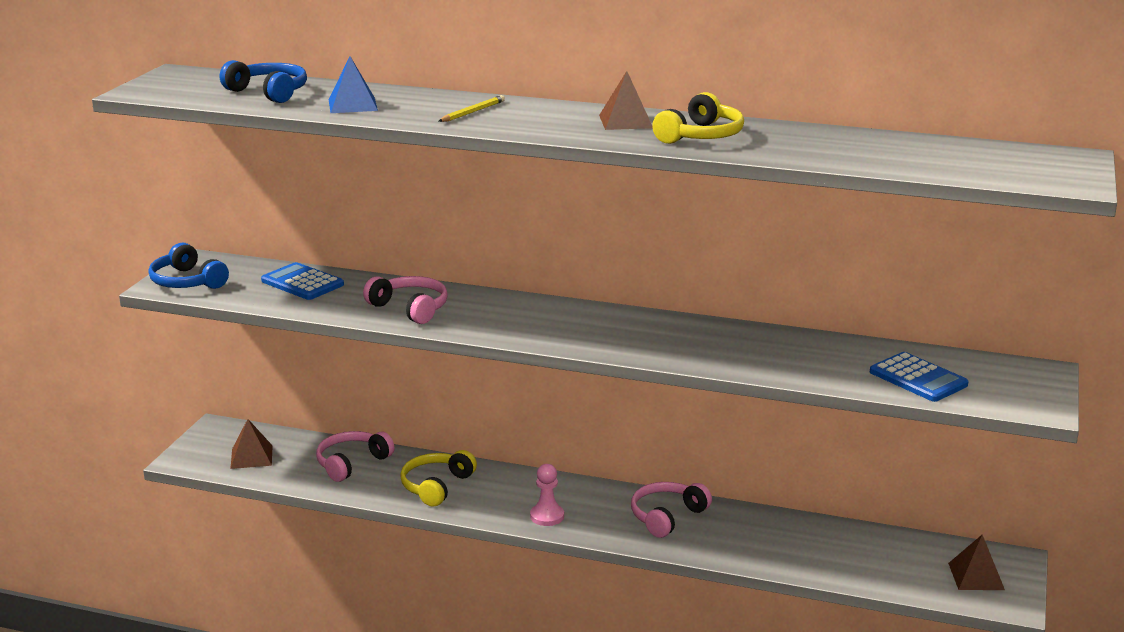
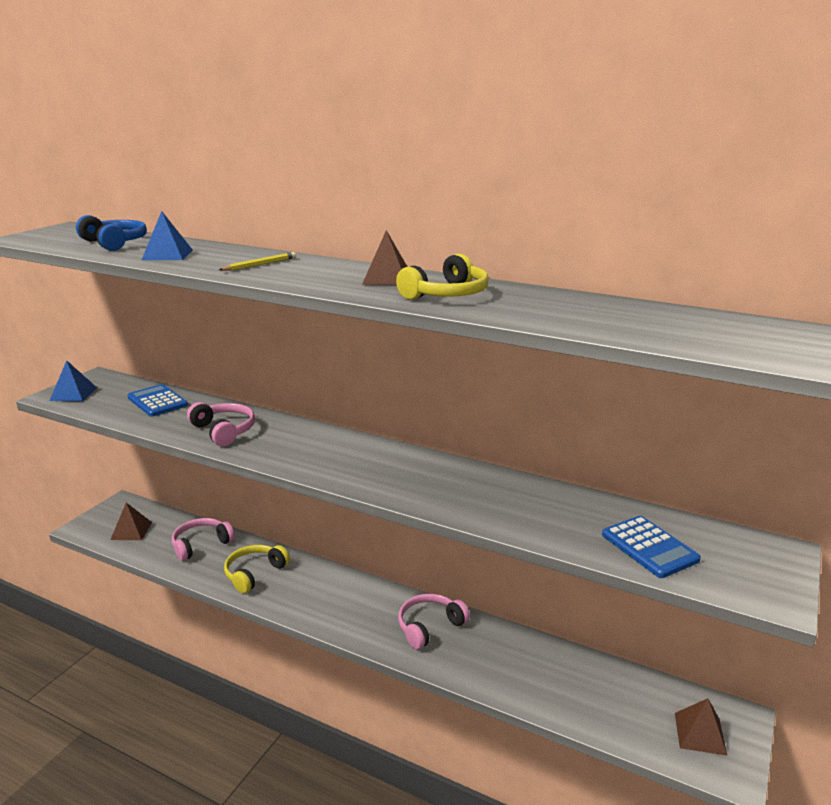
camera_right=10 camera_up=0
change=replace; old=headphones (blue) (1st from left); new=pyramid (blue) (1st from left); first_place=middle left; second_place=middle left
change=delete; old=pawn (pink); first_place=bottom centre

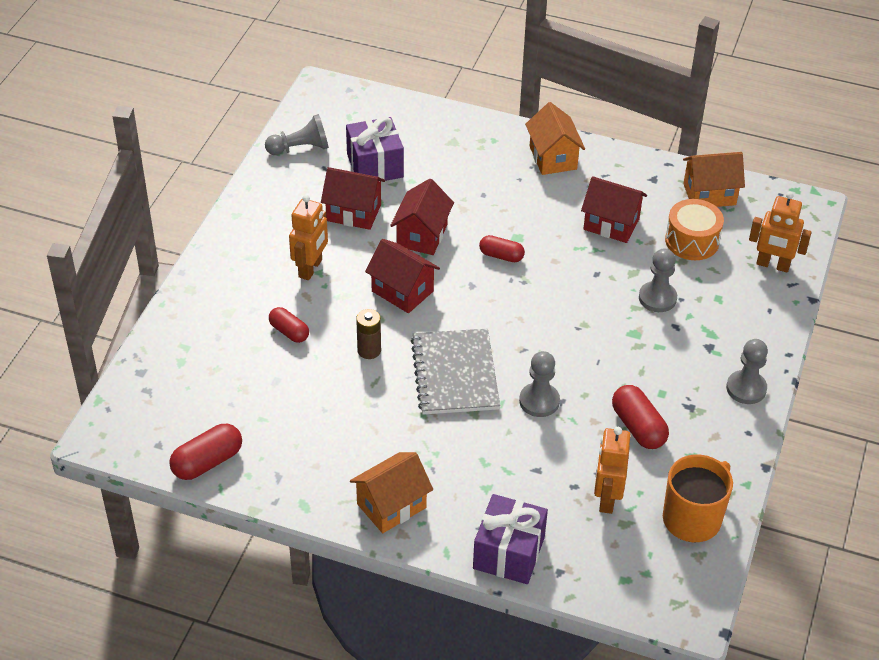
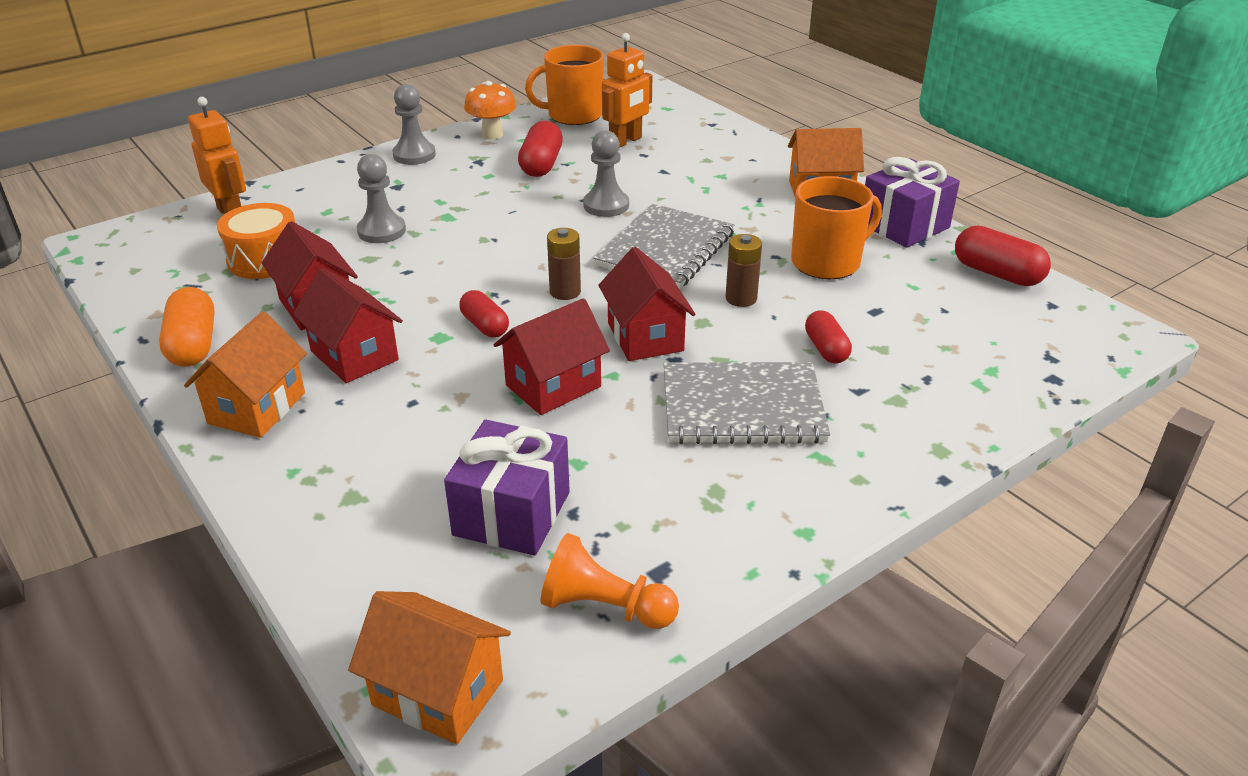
camera_right=-145 camera_up=-10
change=rotate; old=capsule (red) (1st from left in the first image); first_place=bottom left; second_place=top right; degrees=45
change=recolor; old=pawn (grey) (1st from left); new=pawn (orange); first_place=top centre; second_place=bottom centre
change=replace; old=robot (orange) (1st from left); new=notebook (grey) (2nd from left); first_place=centre; second_place=centre
change=move; old=house (red) (1st from left in the first image); new=house (red) (2nd from left); first_place=top centre; second_place=middle left
change=move; old=gift (purple) (2nd from left); first_place=bottom centre; second_place=top right
change=move; old=house (orange) (3rd from left in the first image); new=house (orange) (2nd from left); first_place=top right; second_place=bottom centre
change=insert; new=capsule (orange); second_place=middle left
change=insert; new=mushroom (orange); second_place=top centre
change=insert; new=battery (brown) (1st from left); second_place=centre
change=insert; new=mug (orange) (2nd from left); second_place=top right

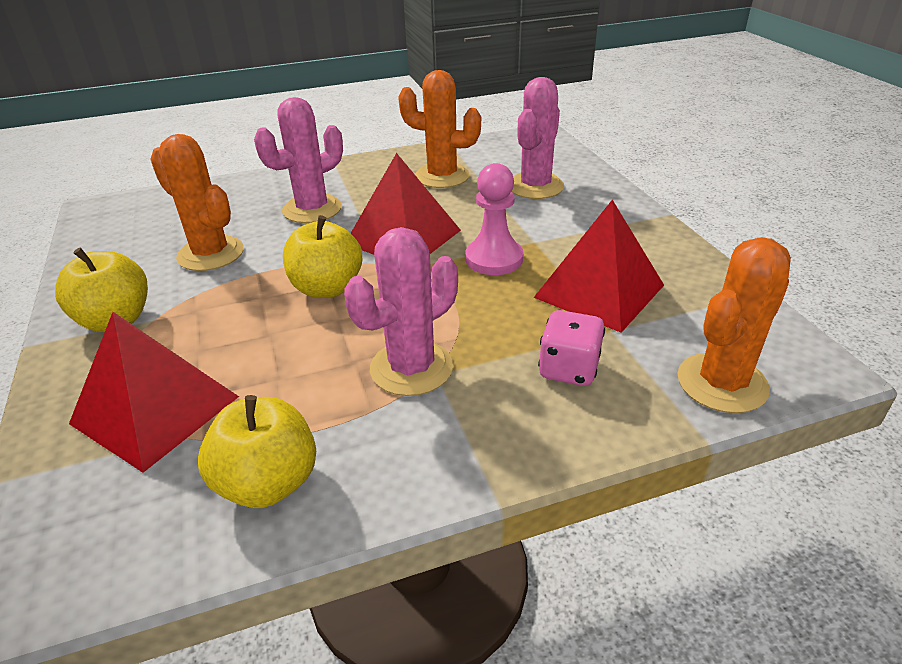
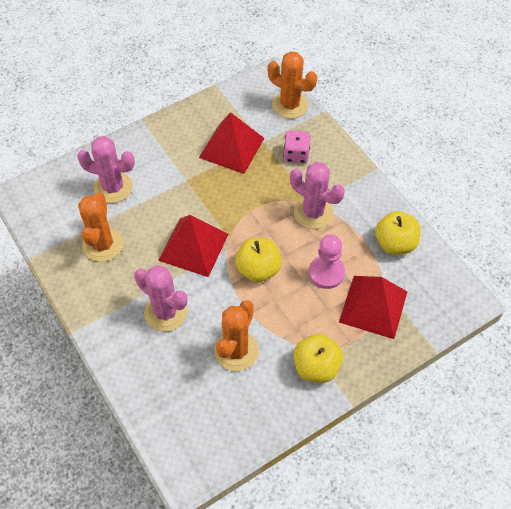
camera_right=-105 camera_up=20
change=move; old=pawn (pink); first_place=top centre; second_place=centre

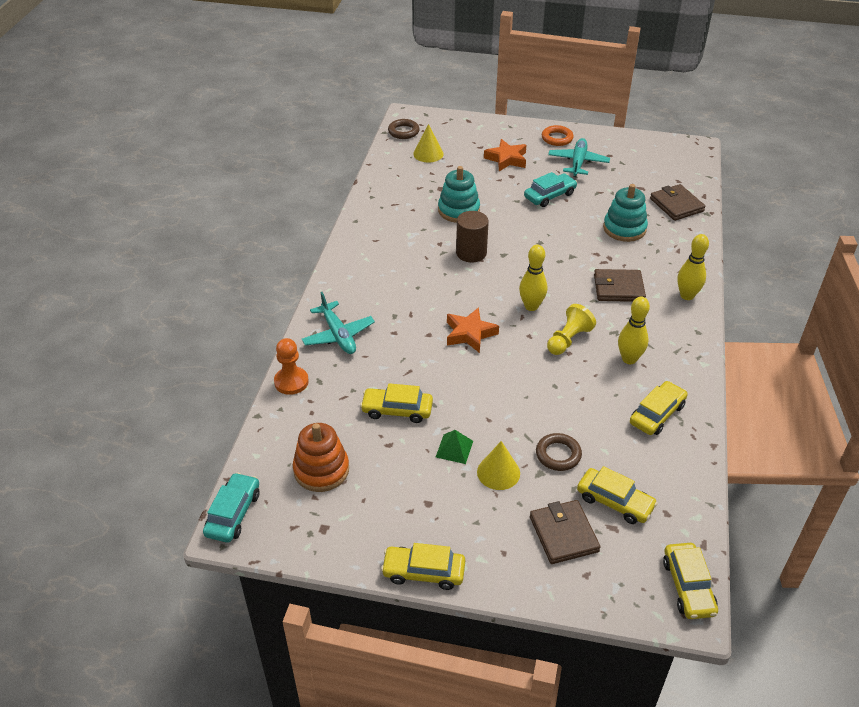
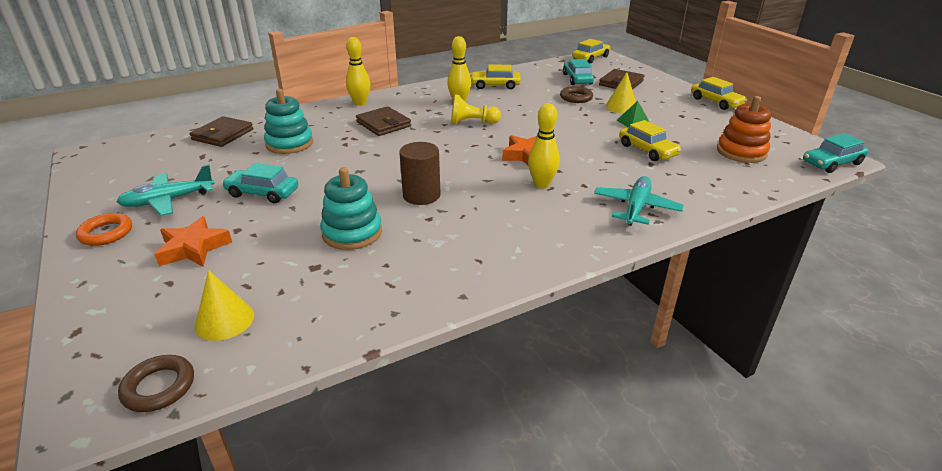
camera_right=-130 camera_up=-10
change=delete; old=pawn (orange); first_place=centre
change=move; old=bowling pin (yellow) (1st from left in the first image); new=bowling pin (yellow) (3rd from left); first_place=centre; second_place=top centre
change=recolor; old=car (yellow) (3rd from left); new=car (turquoise) (2nd from left); first_place=bottom right; second_place=top centre

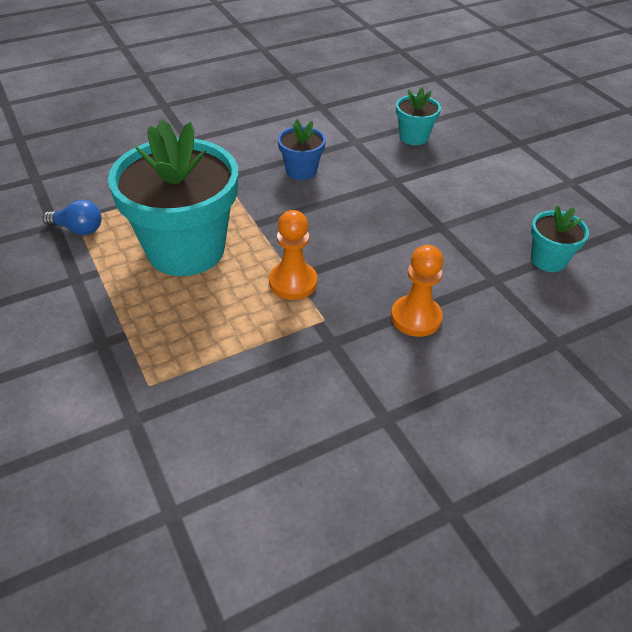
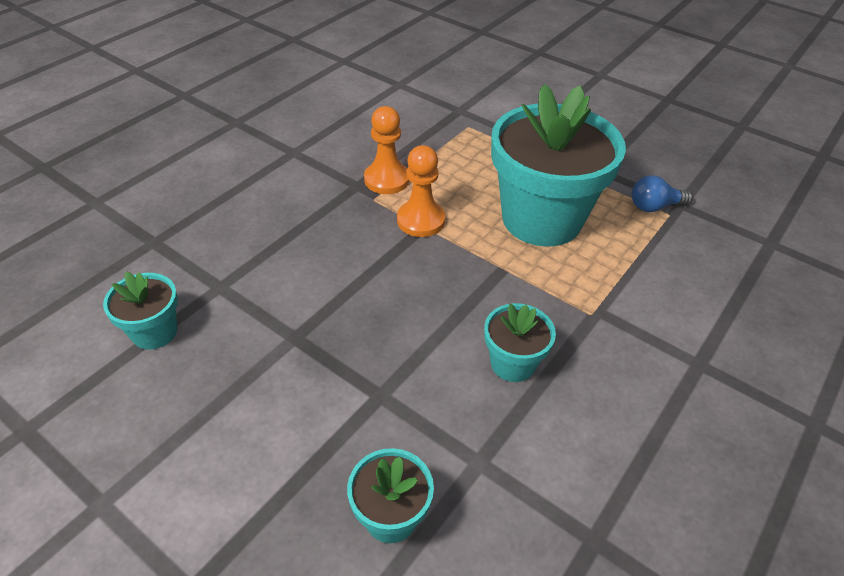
camera_right=155 camera_up=0
change=recolor; old=flower pot (blue); new=flower pot (turquoise) (3rd from left); first_place=top centre; second_place=centre
change=move; old=pawn (orange) (2nd from left in the first image); new=pawn (orange) (1st from left); first_place=centre; second_place=top centre

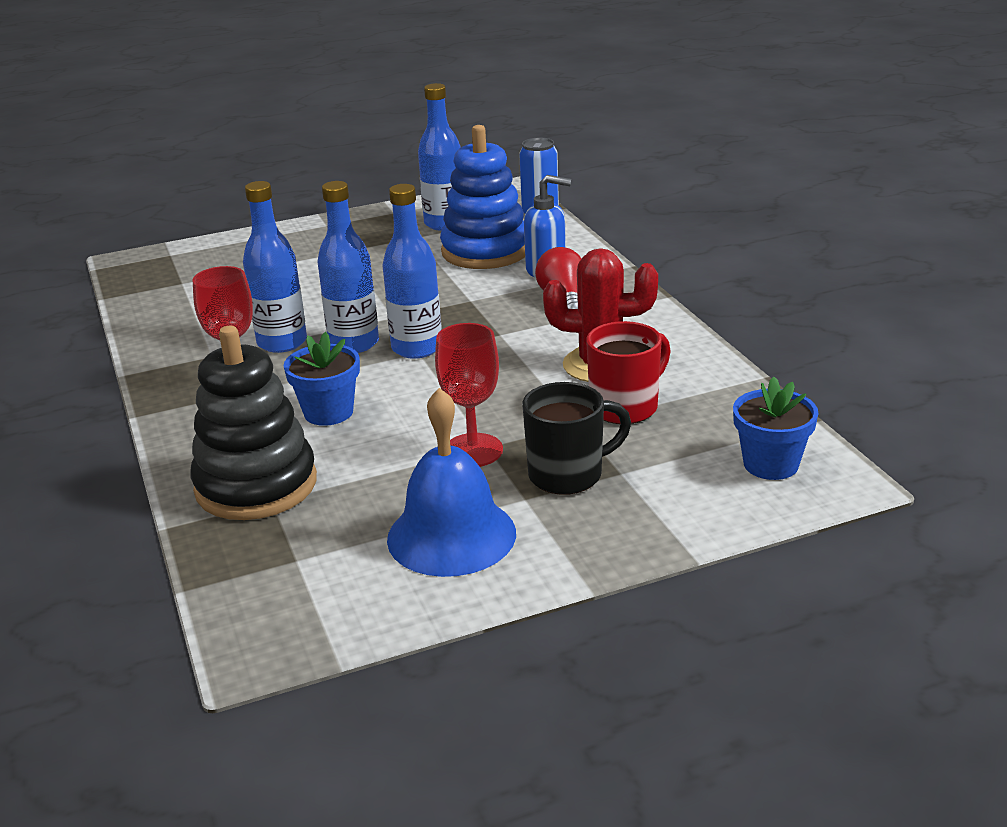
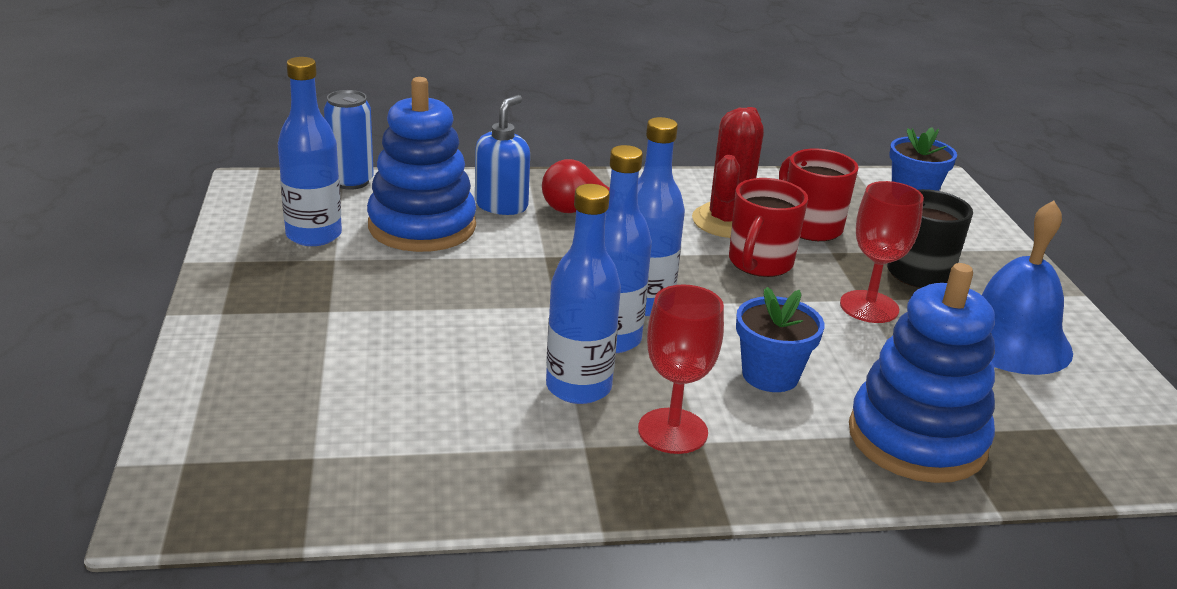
camera_right=-80 camera_up=0
change=recolor; old=stacking toy (black); new=stacking toy (blue) (2nd from left); first_place=middle left; second_place=middle right
change=insert; new=mug (red) (1st from left); second_place=centre

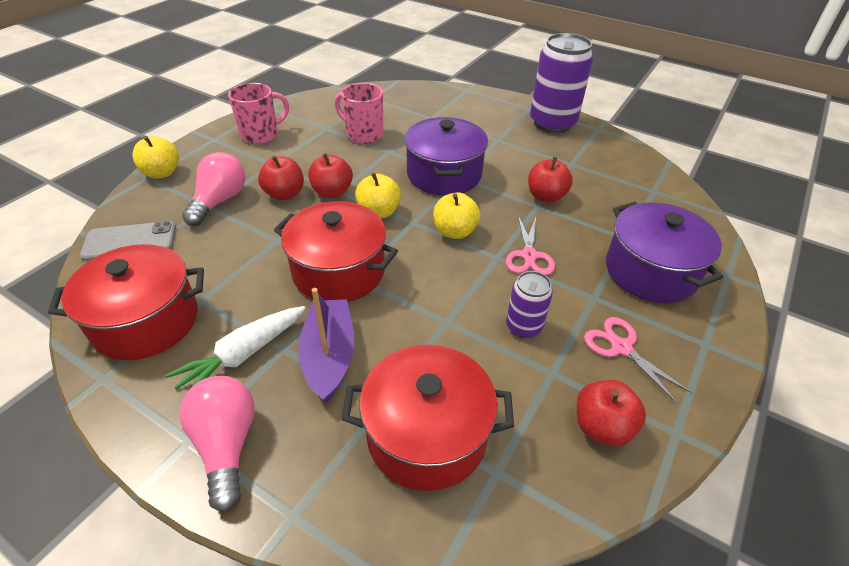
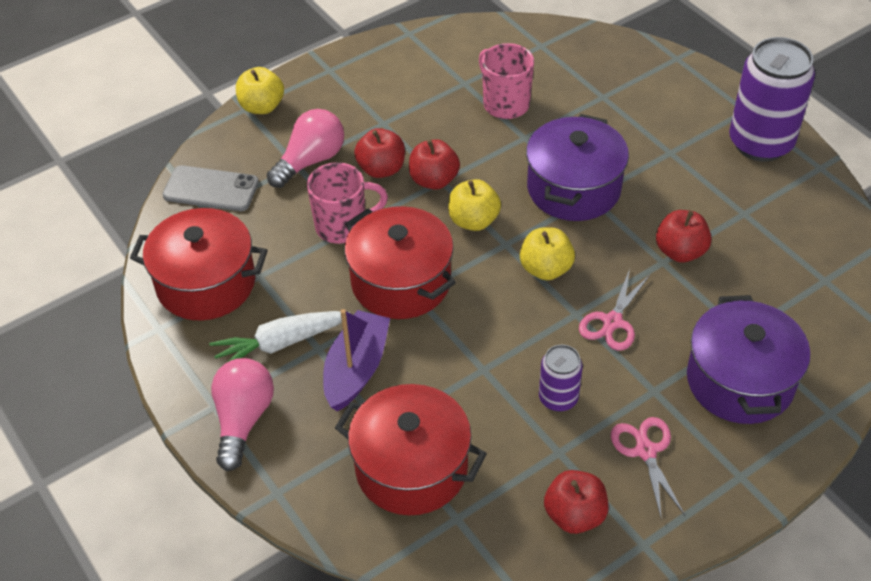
camera_right=25 camera_up=5
change=move; old=mug (pink) (1st from left); first_place=top left; second_place=centre

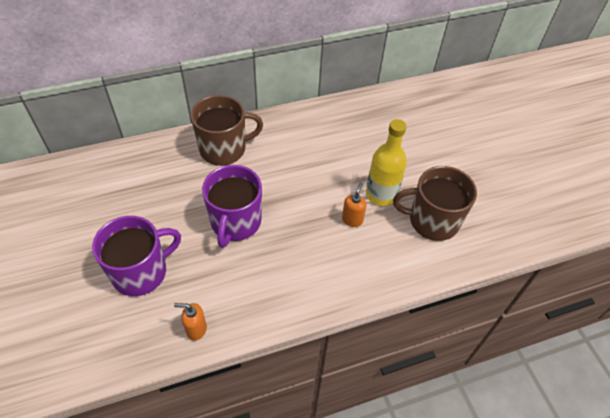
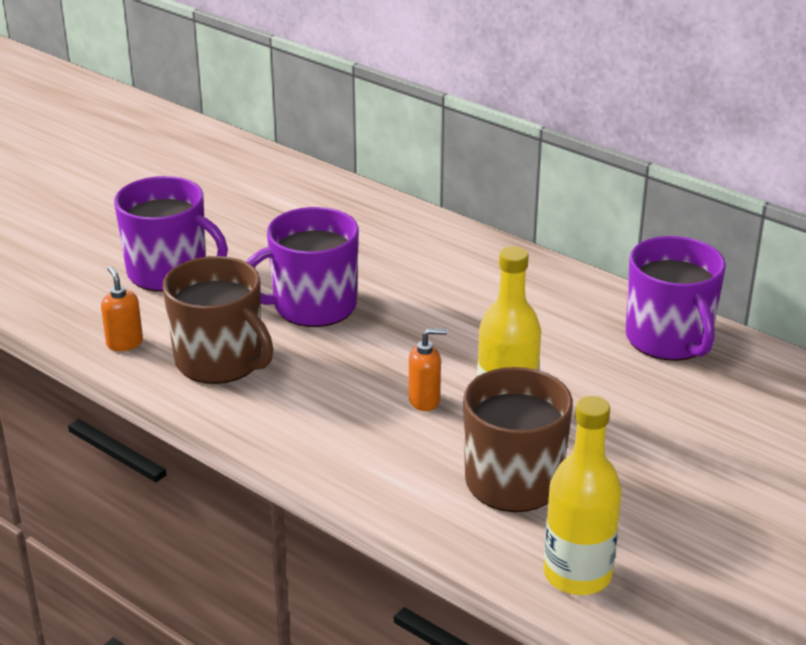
camera_right=60 camera_up=-20
change=move; old=mug (brown) (1st from left); first_place=top centre; second_place=middle left
change=insert; new=bottle (yellow) (2nd from left); second_place=bottom right
change=insert; new=mug (purple) (3rd from left); second_place=middle right

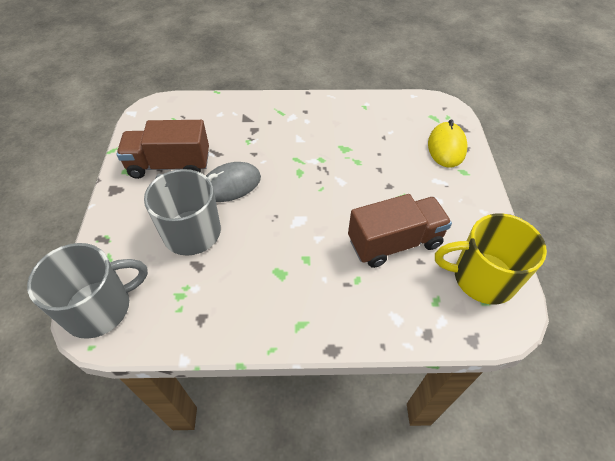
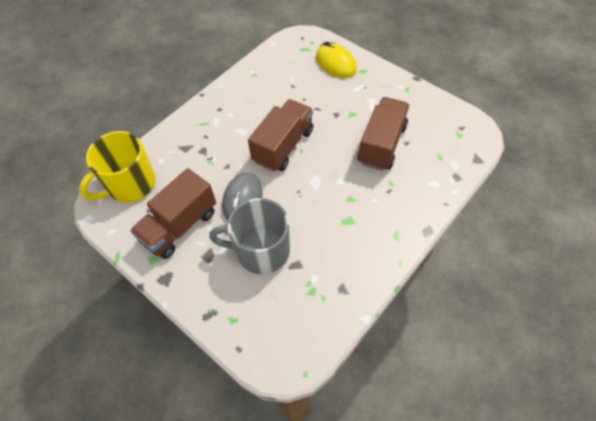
camera_right=-45 camera_up=5
change=delete; old=mug (grey) (1st from left); first_place=middle left
change=move; old=mug (yellow); first_place=middle right; second_place=middle left
change=insert; new=truck (brown) (2nd from left); second_place=top centre

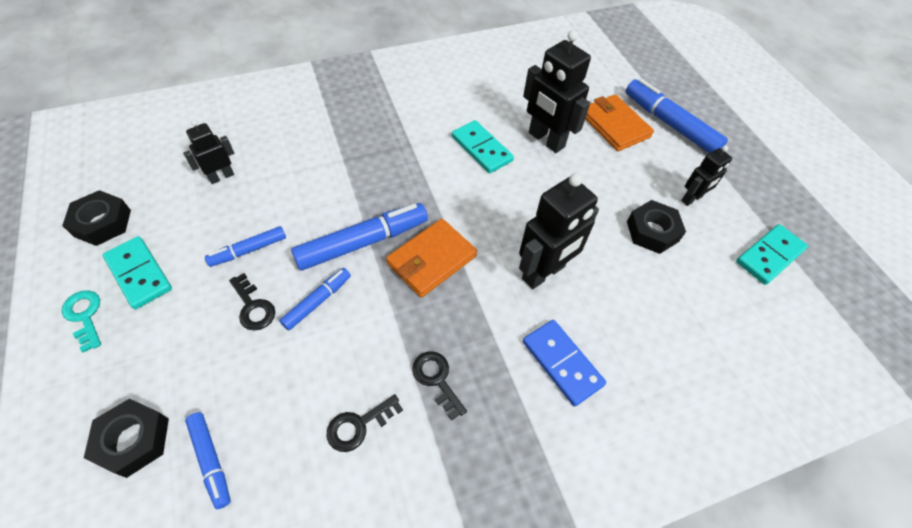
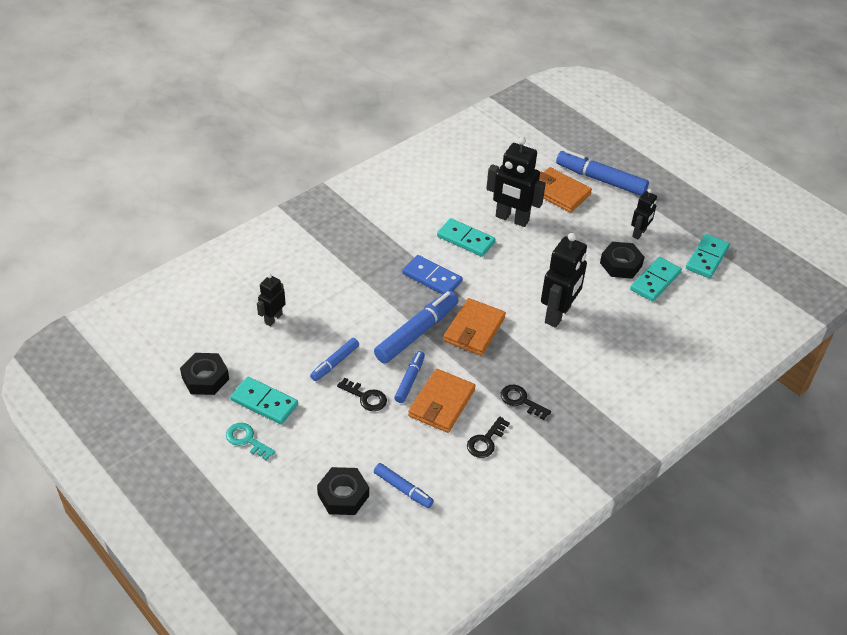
camera_right=-20 camera_up=-10
change=move; old=domino (blue); first_place=bottom centre; second_place=centre
change=insert; new=wallet (orange) (1st from left); second_place=centre
change=insert; new=domino (turquoise) (3rd from left); second_place=middle right

